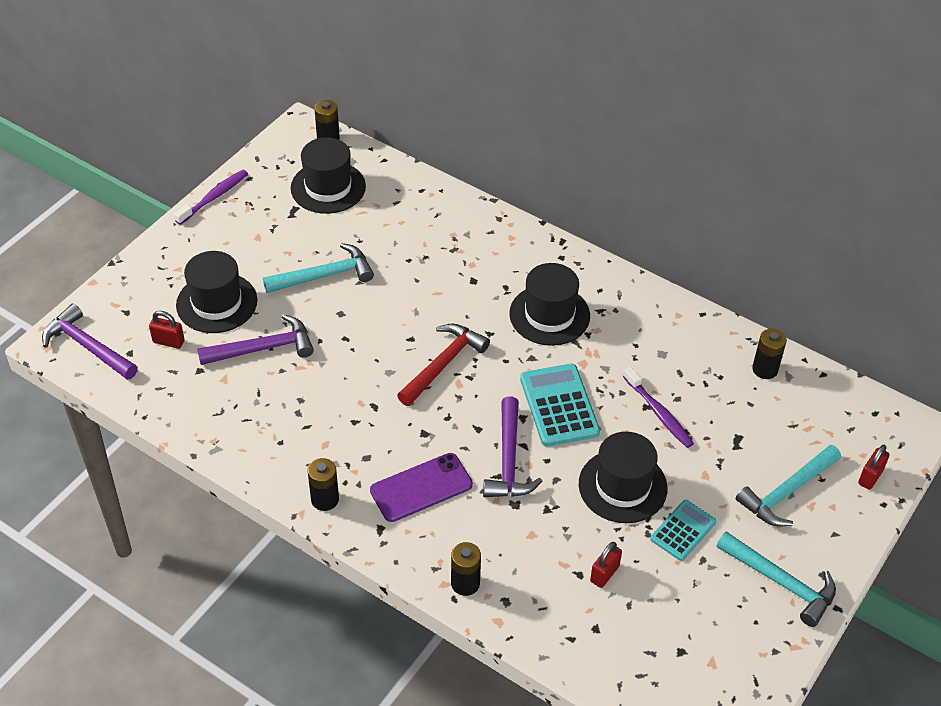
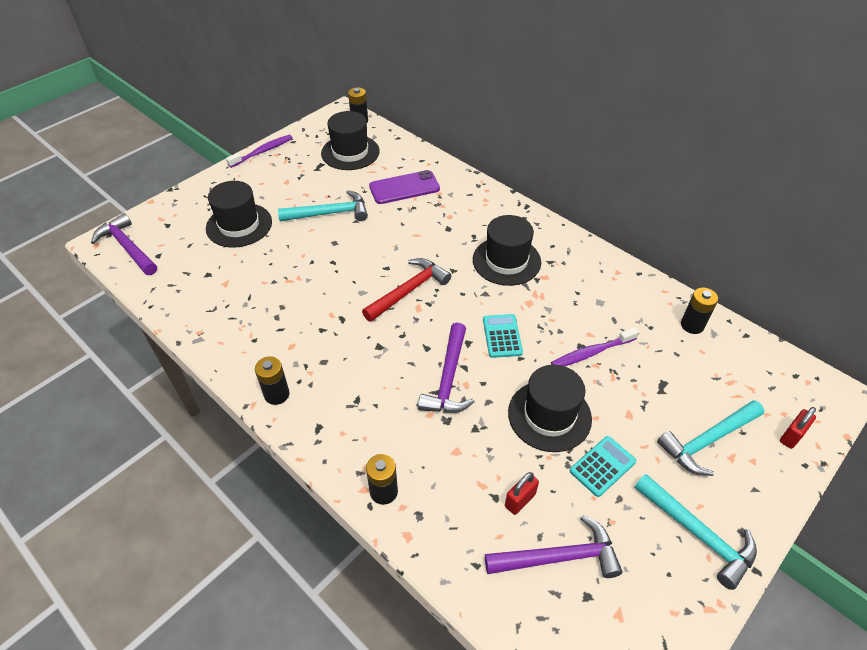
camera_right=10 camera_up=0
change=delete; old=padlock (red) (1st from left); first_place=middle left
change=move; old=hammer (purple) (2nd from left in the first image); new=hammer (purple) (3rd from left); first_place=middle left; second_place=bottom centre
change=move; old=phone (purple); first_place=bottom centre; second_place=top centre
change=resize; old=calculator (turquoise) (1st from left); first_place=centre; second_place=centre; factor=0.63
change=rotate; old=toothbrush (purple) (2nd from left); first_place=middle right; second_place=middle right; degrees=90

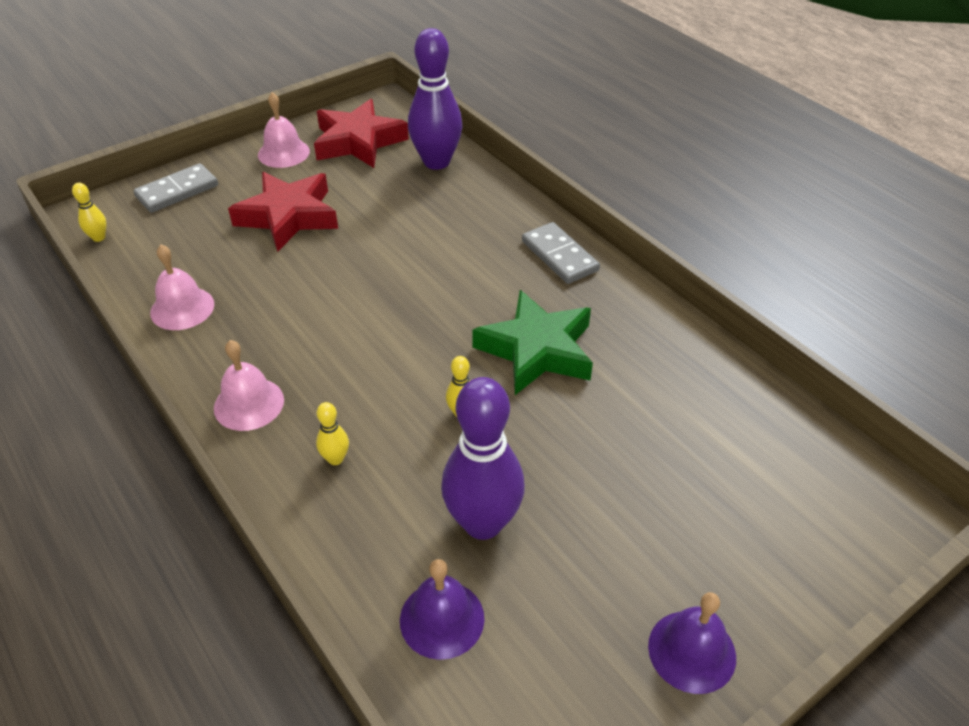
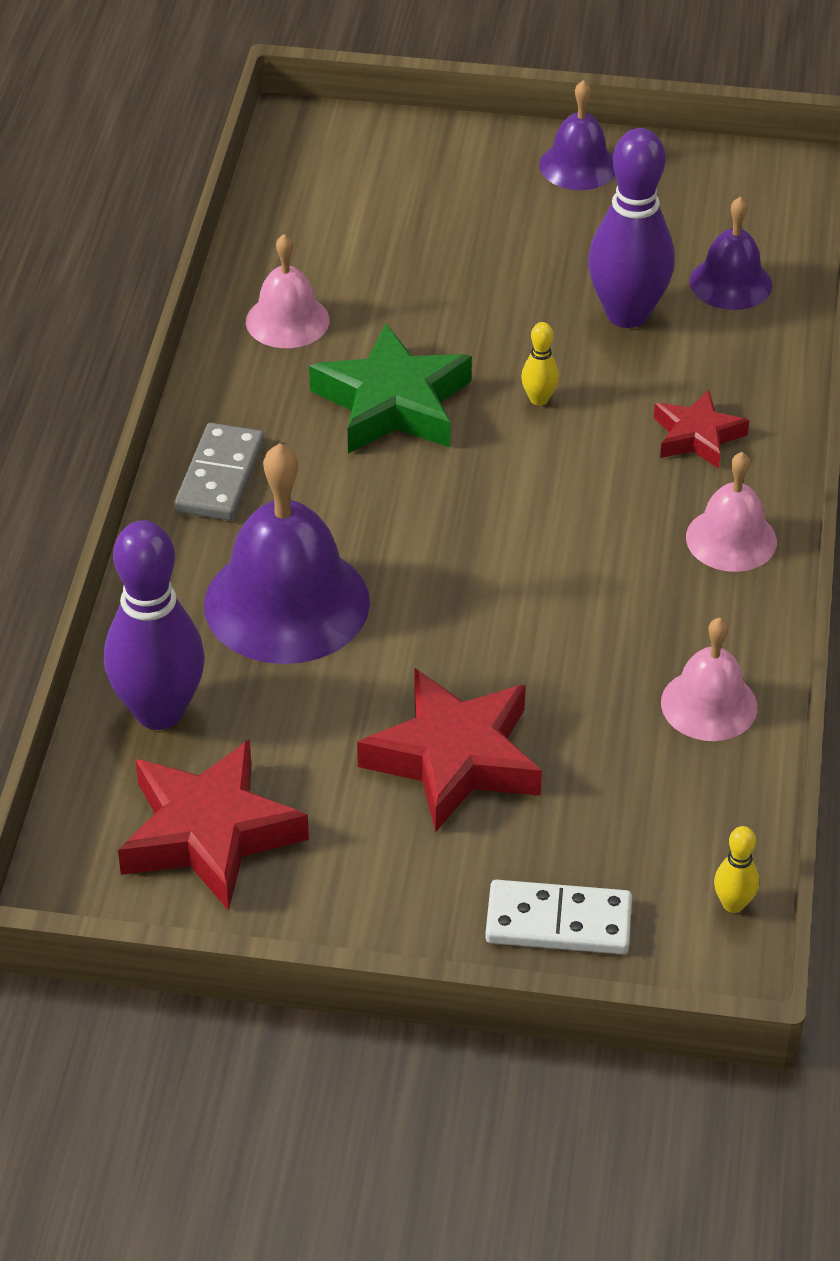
camera_right=-135 camera_up=0
change=recolor; old=domino (grey) (1st from left); new=domino (white); first_place=top left; second_place=bottom centre
change=move; old=bell (pink) (3rd from left in the first image); new=bell (pink) (1st from left); first_place=top left; second_place=top centre
change=replace; old=bowling pin (yellow) (2nd from left); new=star (red) (3rd from left); first_place=centre; second_place=middle right
change=insert; new=bell (purple) (1st from left); second_place=centre

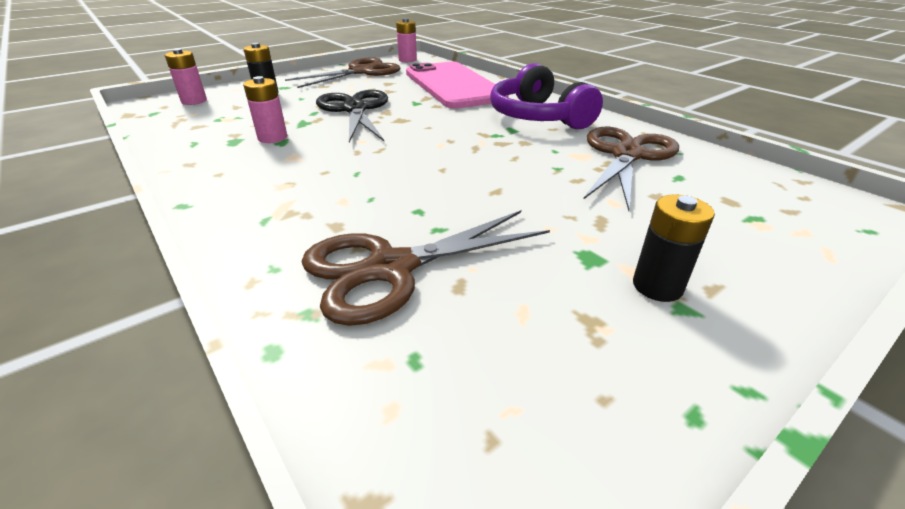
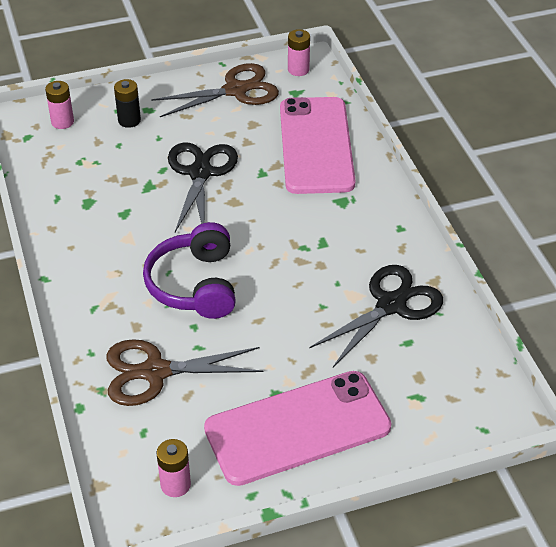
camera_right=20 camera_up=10
change=move; old=battery (pink) (2nd from left); first_place=top left; second_place=bottom left
change=move; old=headphones (purple); first_place=top centre; second_place=centre
change=recolor; old=scissors (brown) (3rd from left); new=scissors (black) (2nd from left); first_place=top right; second_place=middle right
change=replace; old=battery (black) (2nd from left); new=phone (pink) (1st from left); first_place=middle right; second_place=bottom centre

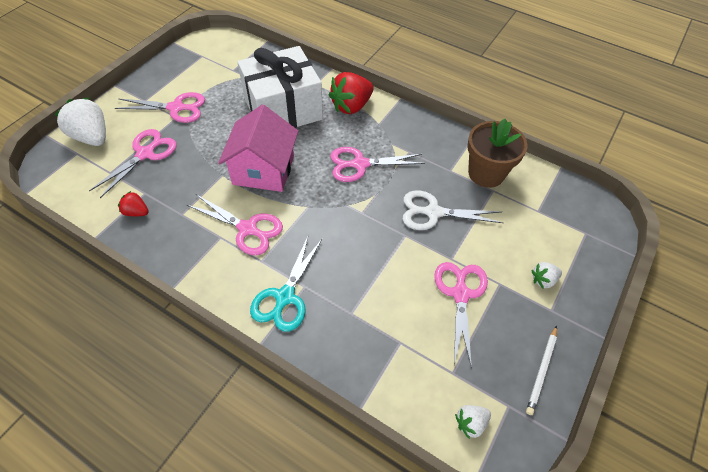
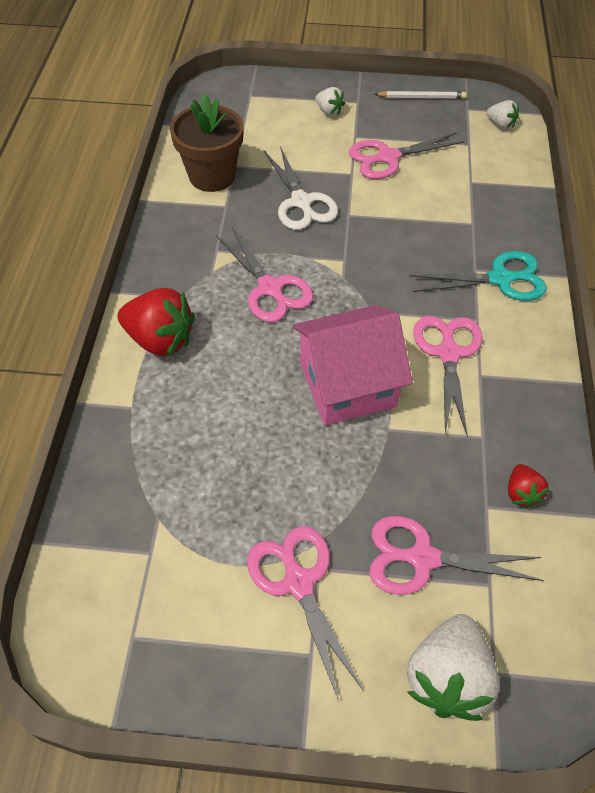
camera_right=-115 camera_up=0
change=delete; old=gift (white); first_place=top centre

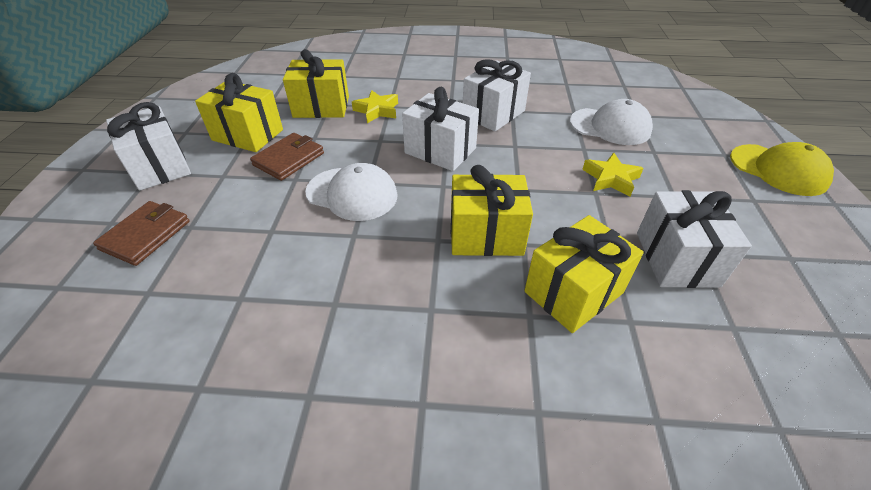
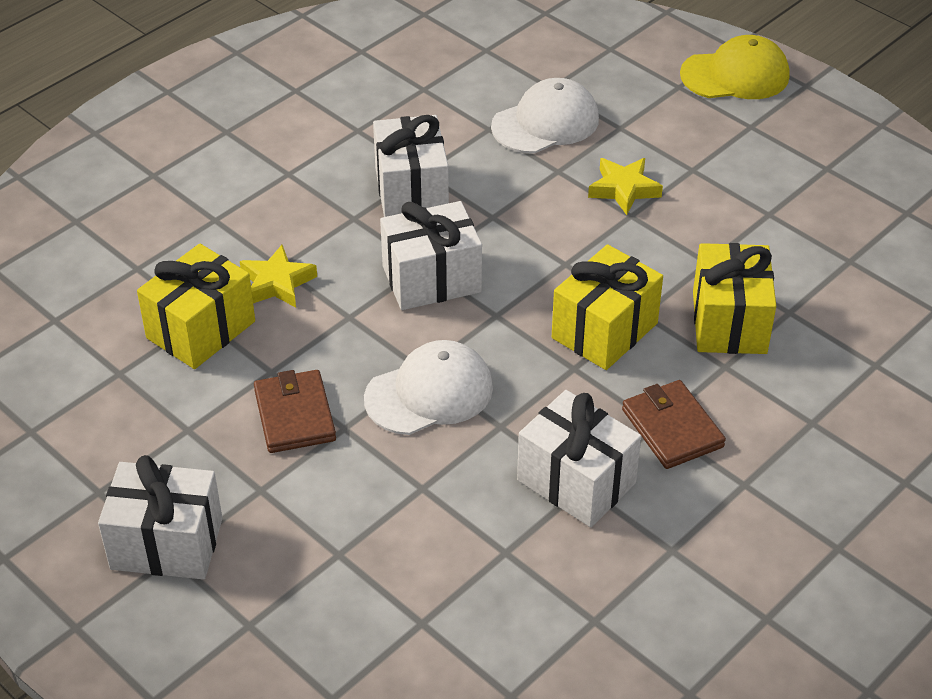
camera_right=-50 camera_up=0
change=move; old=wallet (brown) (1st from left in the first image); new=wallet (brown) (2nd from left); first_place=middle left; second_place=middle right
change=delete; old=gift (yellow) (1st from left); first_place=top left
change=move; old=gift (white) (4th from left); first_place=middle right; second_place=centre

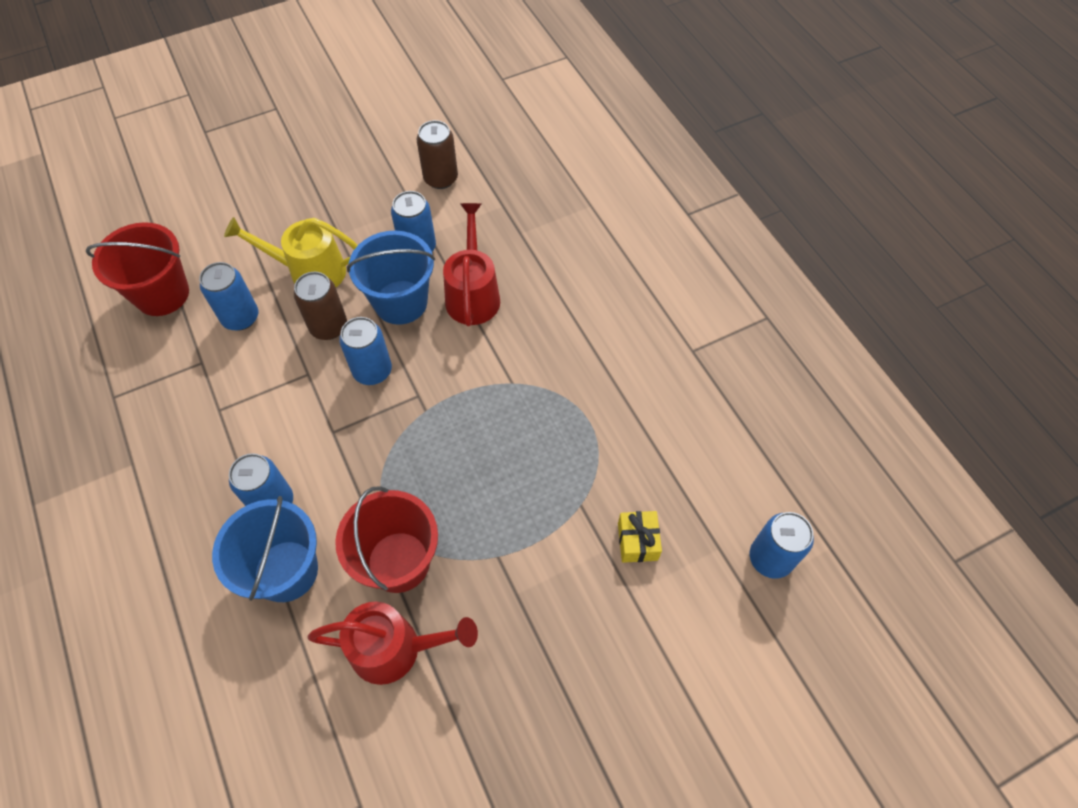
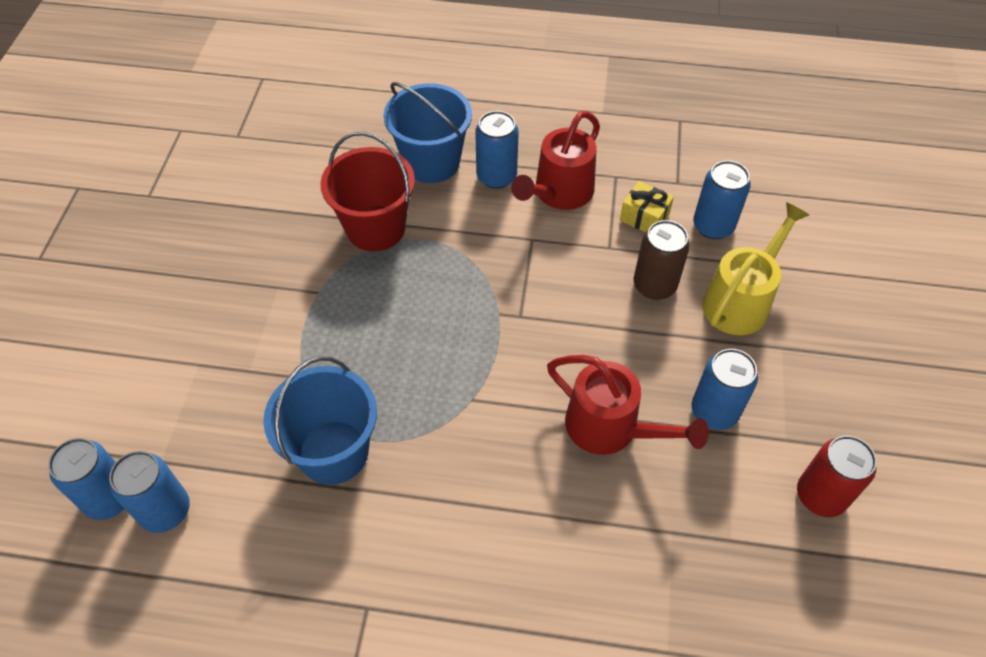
camera_right=125 camera_up=-5
change=delete; old=bucket (red) (1st from left); first_place=top left
change=move; old=watering can (red) (1st from left); first_place=bottom centre; second_place=top centre
change=move; old=can (blue) (3rd from left in the first image); new=can (blue) (2nd from left); first_place=centre; second_place=bottom left
change=move; old=bucket (blue) (2nd from left in the first image); new=bucket (blue) (1st from left); first_place=centre; second_place=middle left
change=recolor; old=can (brown) (2nd from left); new=can (red); first_place=top centre; second_place=bottom right
change=move; old=gift (yellow); first_place=centre; second_place=top centre

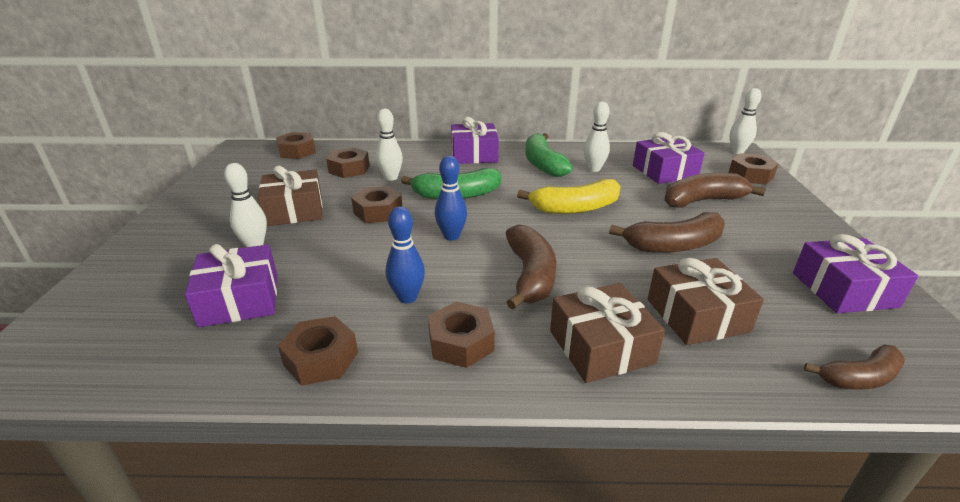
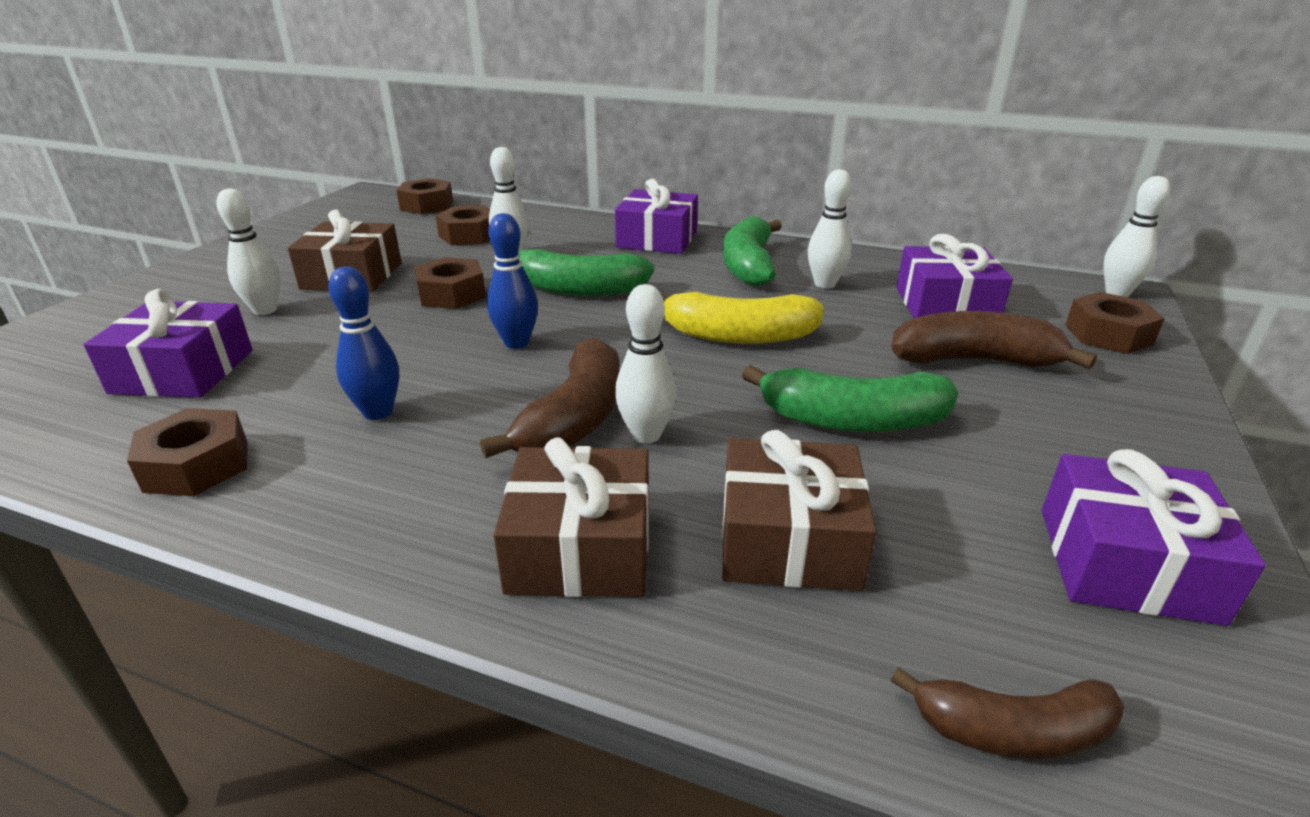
camera_right=20 camera_up=0
change=delete; old=nut (brown) (5th from left); first_place=bottom centre
change=recolor; old=banana (brown) (2nd from left); new=banana (green) (3rd from left); first_place=middle right; second_place=centre
change=insert; new=bowling pin (white) (3rd from left); second_place=centre

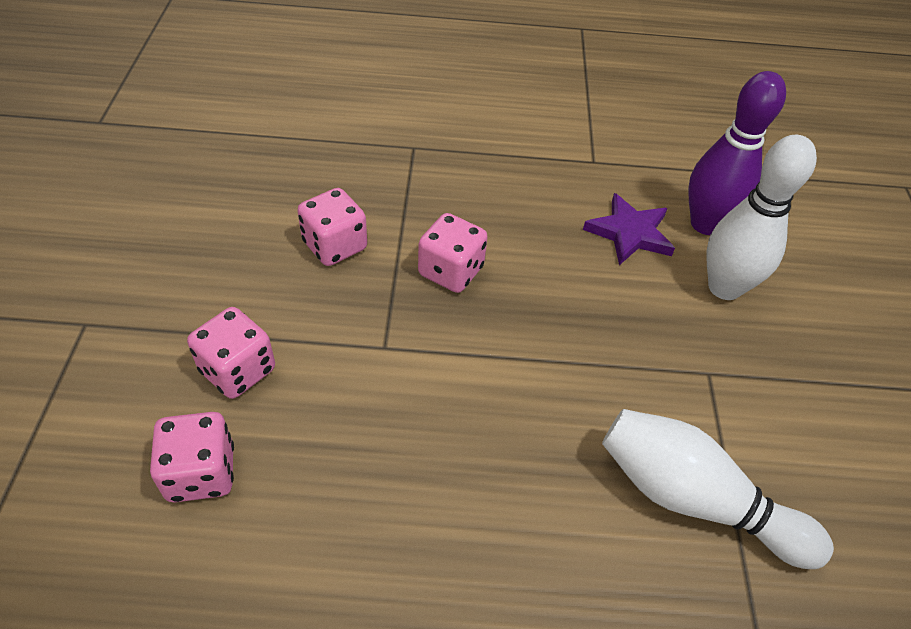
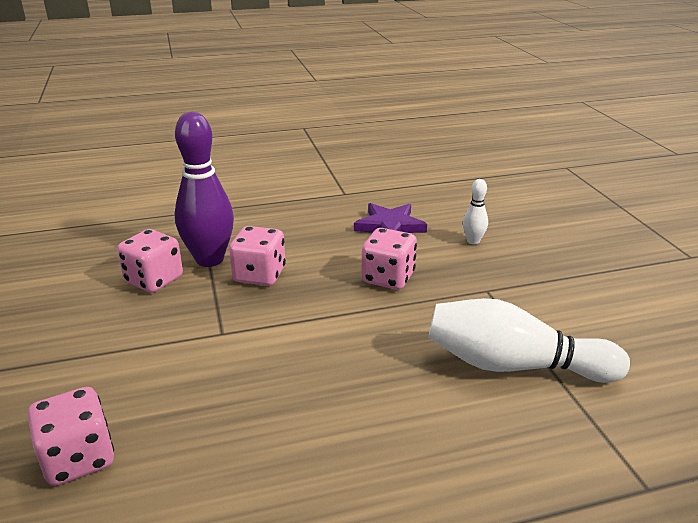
camera_right=-15 camera_up=-20
change=move; old=dice (pink) (2nd from left in the first image); new=dice (pink) (4th from left); first_place=middle left; second_place=centre
change=move; old=bowling pin (purple); first_place=top right; second_place=middle left
change=resize; old=bowling pin (white) (2nd from left in the first image); first_place=middle right; second_place=middle right; factor=0.47

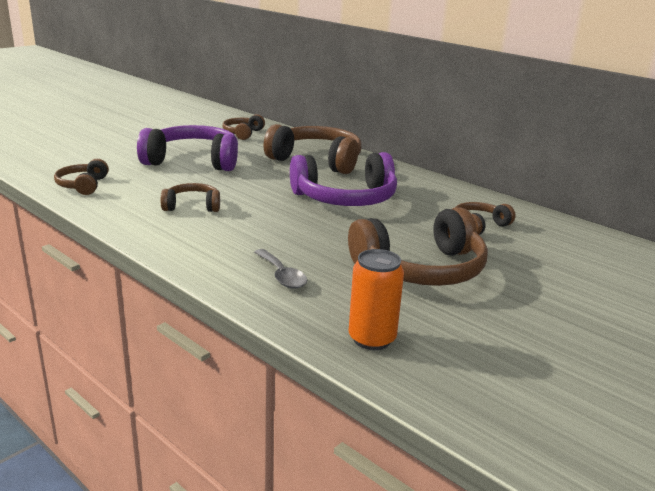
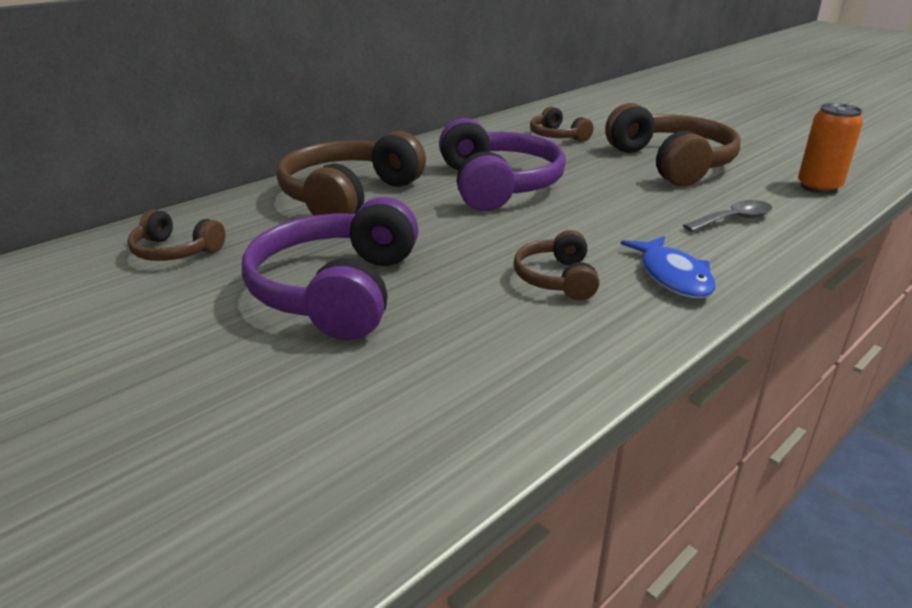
camera_right=-85 camera_up=5
change=delete; old=headphones (brown) (1st from left); first_place=middle left
change=insert; new=fish (blue); second_place=middle right

